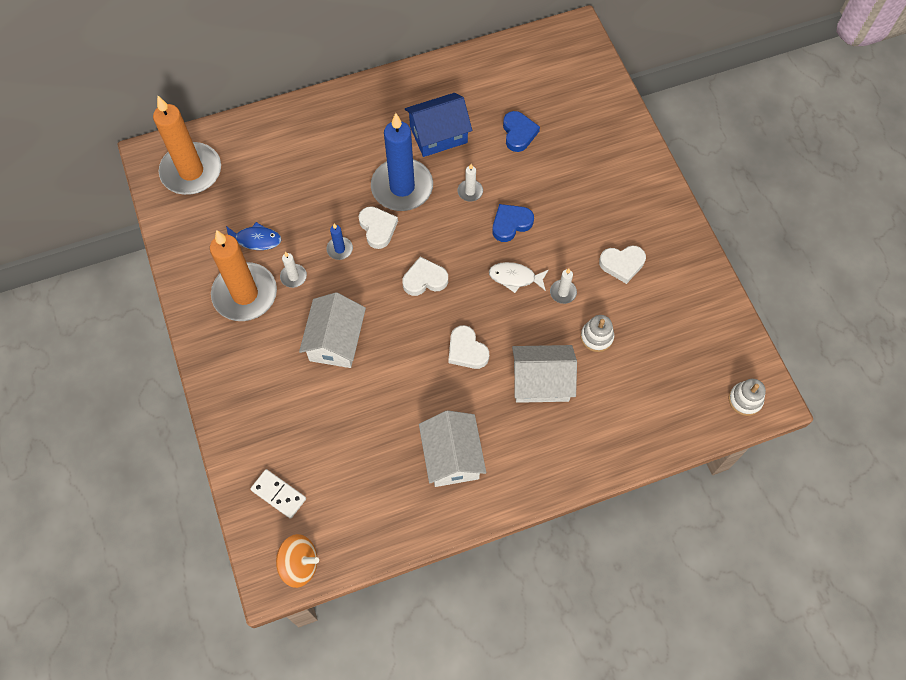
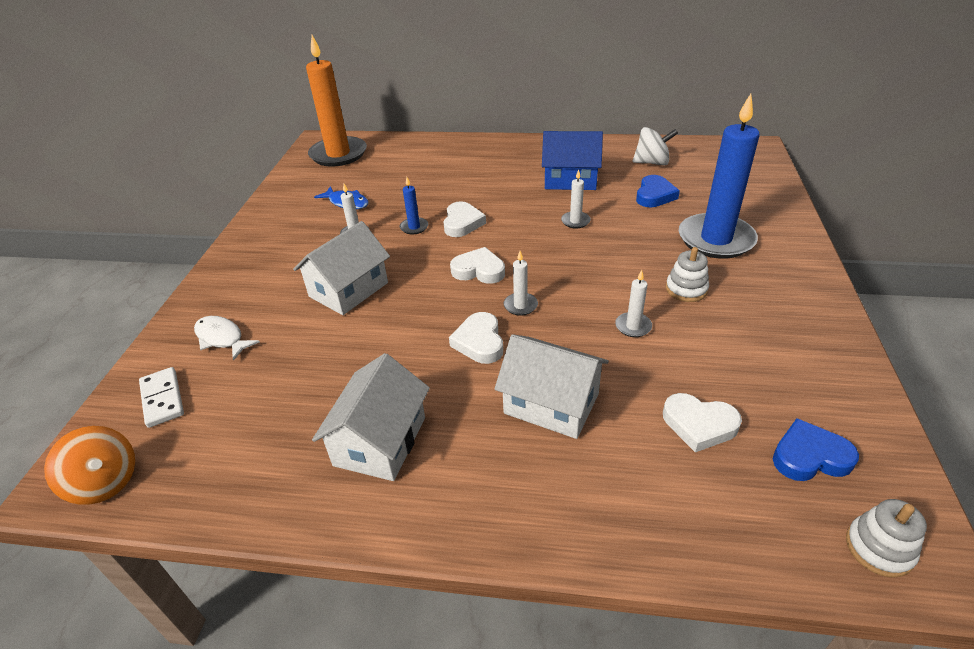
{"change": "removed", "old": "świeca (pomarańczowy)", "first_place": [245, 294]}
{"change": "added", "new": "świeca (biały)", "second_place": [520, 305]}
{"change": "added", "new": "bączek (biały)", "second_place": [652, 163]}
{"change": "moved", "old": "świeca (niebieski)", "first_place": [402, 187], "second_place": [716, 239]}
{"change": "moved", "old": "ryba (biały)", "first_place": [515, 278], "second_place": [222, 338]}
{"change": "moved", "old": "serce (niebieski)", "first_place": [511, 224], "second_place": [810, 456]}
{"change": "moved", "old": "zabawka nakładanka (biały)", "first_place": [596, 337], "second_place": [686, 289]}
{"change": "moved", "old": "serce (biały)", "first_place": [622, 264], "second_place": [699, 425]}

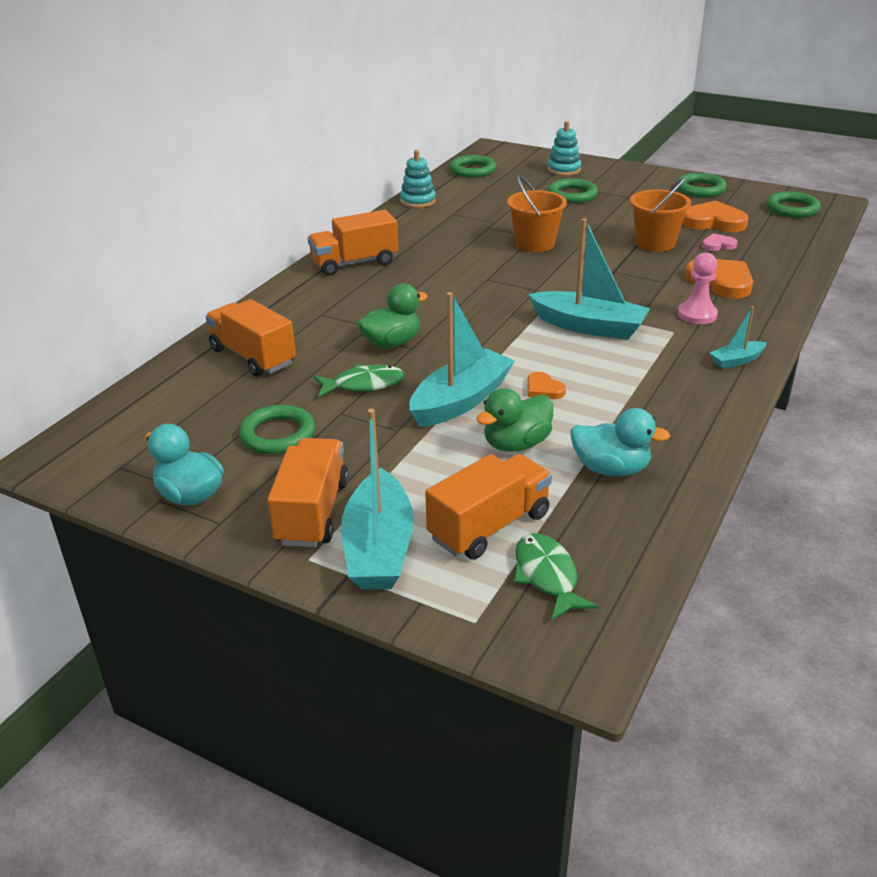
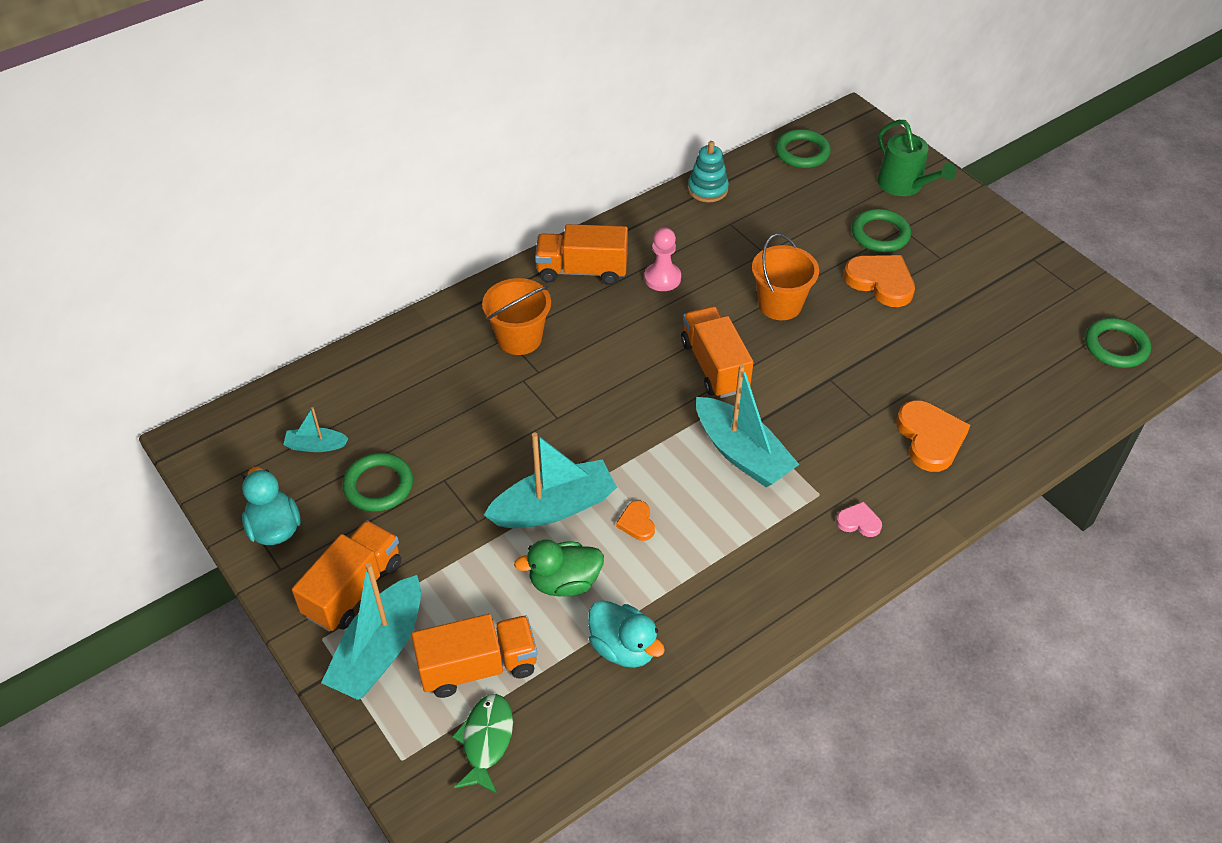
{"change": "removed", "old": "ryba (zielony)", "first_place": [364, 384]}
{"change": "removed", "old": "kaczka (zielony)", "first_place": [392, 343]}
{"change": "removed", "old": "pierścień (zielony)", "first_place": [700, 189]}
{"change": "moved", "old": "ciężarówka (pomarańczowy)", "first_place": [253, 357], "second_place": [714, 366]}
{"change": "moved", "old": "wiadro (pomarańczowy)", "first_place": [655, 243], "second_place": [519, 338]}
{"change": "moved", "old": "pionek (różowy)", "first_place": [697, 315], "second_place": [662, 278]}
{"change": "moved", "old": "serce (pomarańczowy)", "first_place": [713, 222], "second_place": [881, 282]}
{"change": "moved", "old": "serce (różowy)", "first_place": [718, 245], "second_place": [859, 522]}
{"change": "moved", "old": "łódka (turkusowy)", "first_place": [737, 361], "second_place": [316, 445]}
{"change": "replaced", "old": "zabawka nakładanka (turkusowy)", "new": "konewka (zielony)", "first_place": [564, 170], "second_place": [904, 185]}

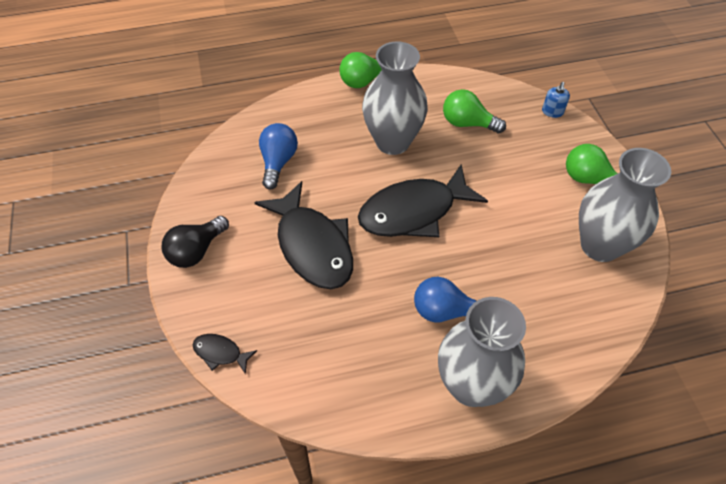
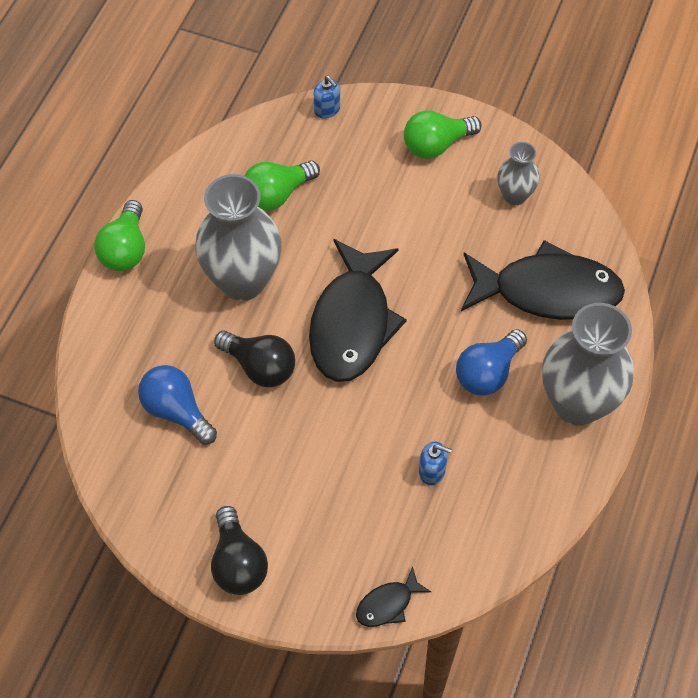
{"change": "added", "new": "żarówka (czarny)", "second_place": [260, 367]}
{"change": "added", "new": "dozownik mydła (niebieski)", "second_place": [432, 471]}
{"change": "moved", "old": "ryba (czarny)", "first_place": [312, 246], "second_place": [547, 291]}
{"change": "resized", "old": "wazon (szary)", "first_place": [600, 246], "second_place": [514, 196], "factor": 0.51}

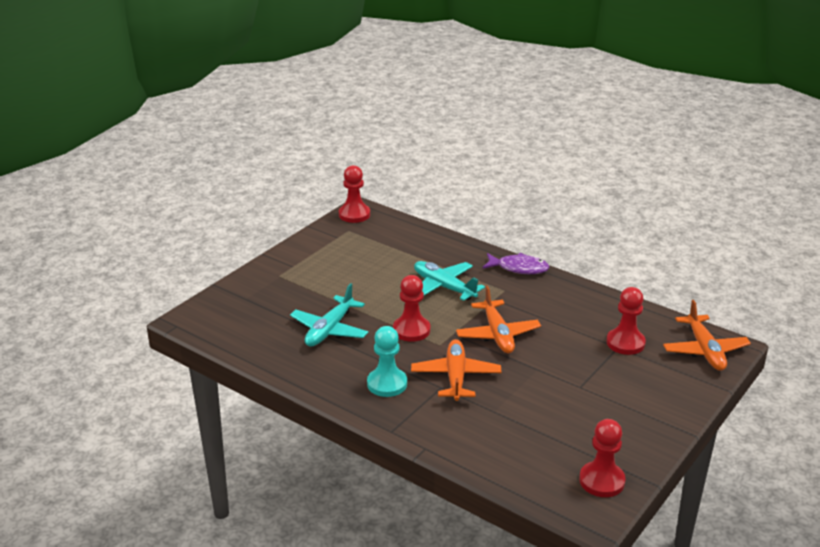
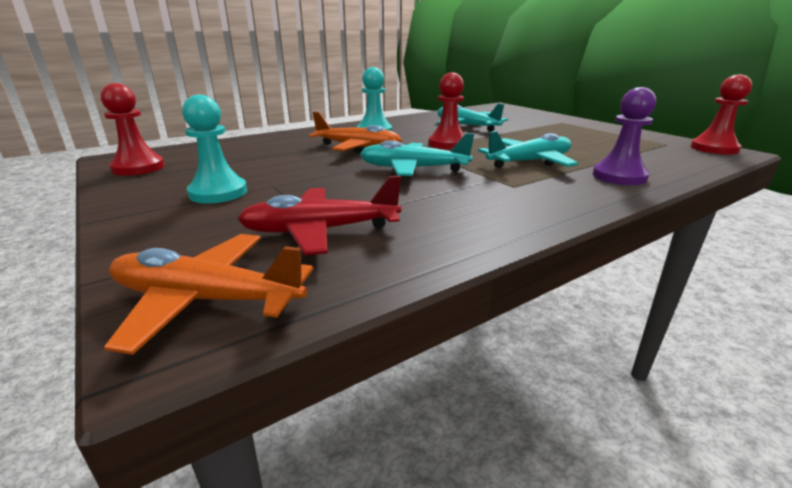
{"change": "removed", "old": "ryba (fioletowy)", "first_place": [519, 268]}
{"change": "added", "new": "pionek (turkusowy)", "second_place": [218, 193]}
{"change": "added", "new": "pionek (fioletowy)", "second_place": [619, 176]}
{"change": "replaced", "old": "pionek (czerwony)", "new": "samolot (czerwony)", "first_place": [625, 343], "second_place": [320, 231]}
{"change": "recoloured", "old": "samolot (pomarańczowy)", "new": "samolot (turkusowy)", "first_place": [497, 334], "second_place": [413, 169]}

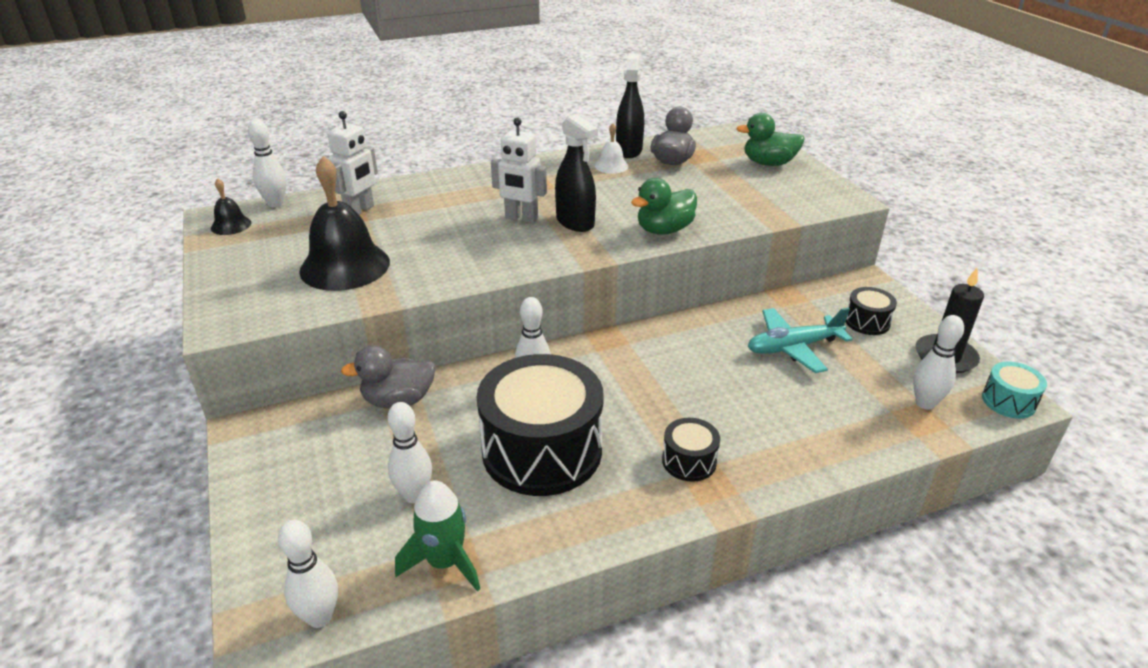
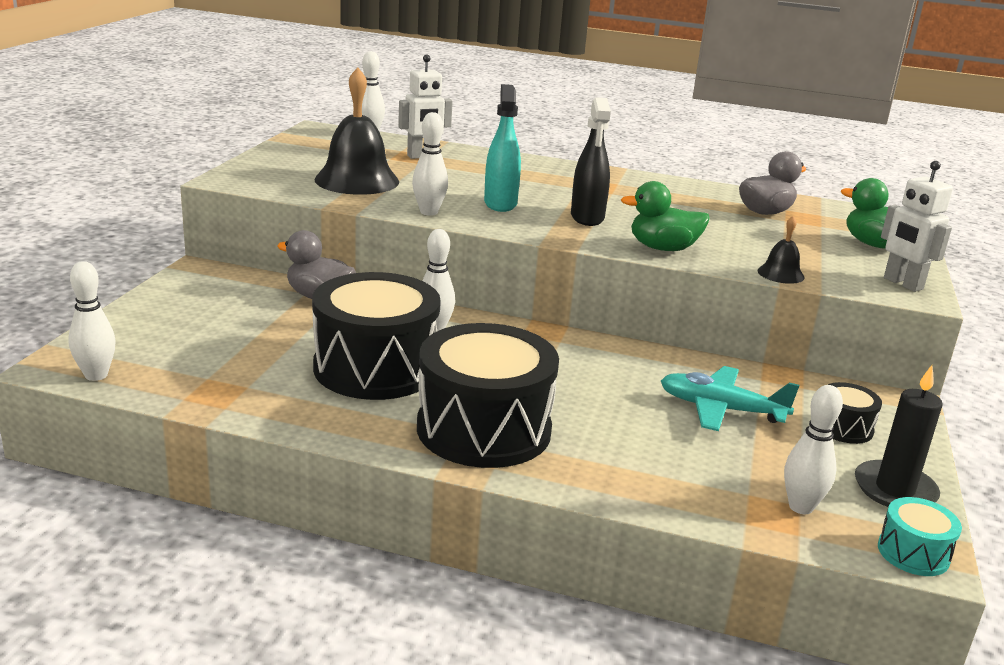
{"change": "removed", "old": "rakieta (zielony)", "first_place": [444, 562]}
{"change": "removed", "old": "dzwonek (biały)", "first_place": [611, 166]}
{"change": "removed", "old": "spryskiwacz (czarny)", "first_place": [629, 150]}
{"change": "added", "new": "spryskiwacz (turkusowy)", "second_place": [500, 203]}
{"change": "moved", "old": "dzwonek (czarny)", "first_place": [231, 225], "second_place": [780, 274]}
{"change": "moved", "old": "kręgiel (biały)", "first_place": [414, 495], "second_place": [429, 212]}
{"change": "moved", "old": "robot (biały)", "first_place": [521, 218], "second_place": [902, 284]}
{"change": "resized", "old": "bęben (czarny)", "first_place": [689, 461], "second_place": [484, 429], "factor": 2.24}

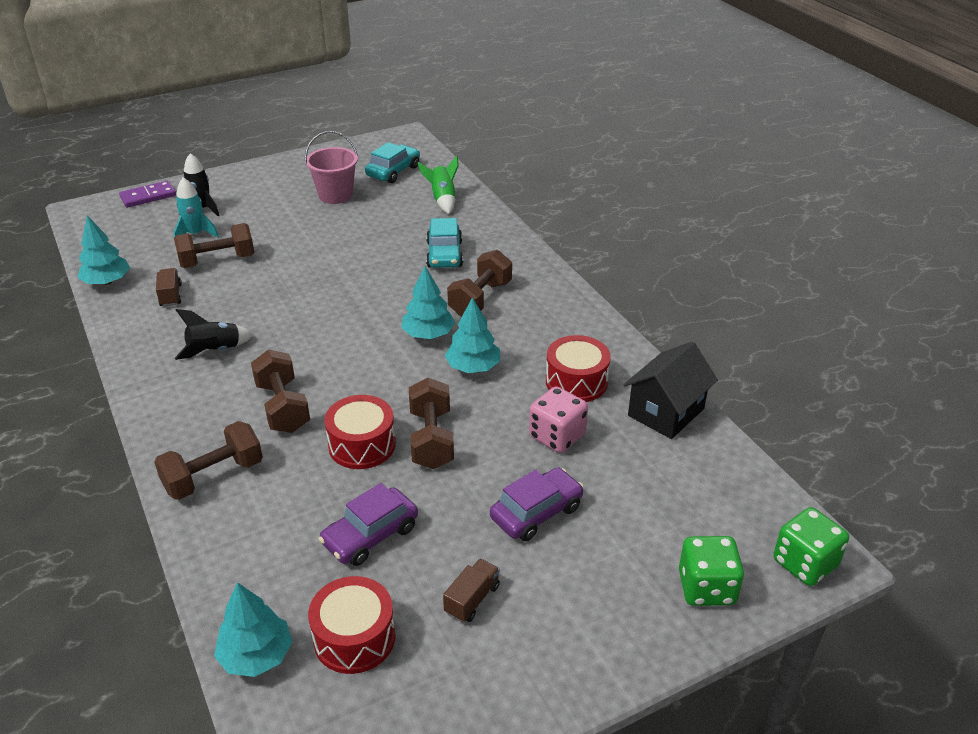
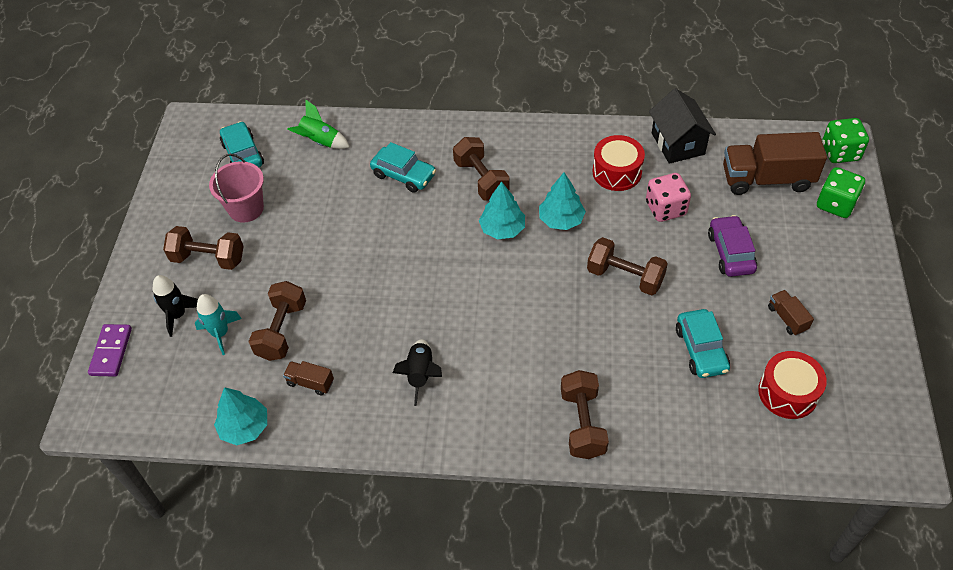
{"change": "removed", "old": "drzewko (turkusowy)", "first_place": [256, 655]}
{"change": "removed", "old": "bęben (czerwony)", "first_place": [362, 445]}
{"change": "added", "new": "ciężarówka (brązowy)", "second_place": [767, 179]}
{"change": "moved", "old": "hantel (brązowy)", "first_place": [283, 407], "second_place": [208, 258]}
{"change": "recoloured", "old": "samochód (fioletowy)", "new": "samochód (turkusowy)", "first_place": [370, 535], "second_place": [701, 349]}

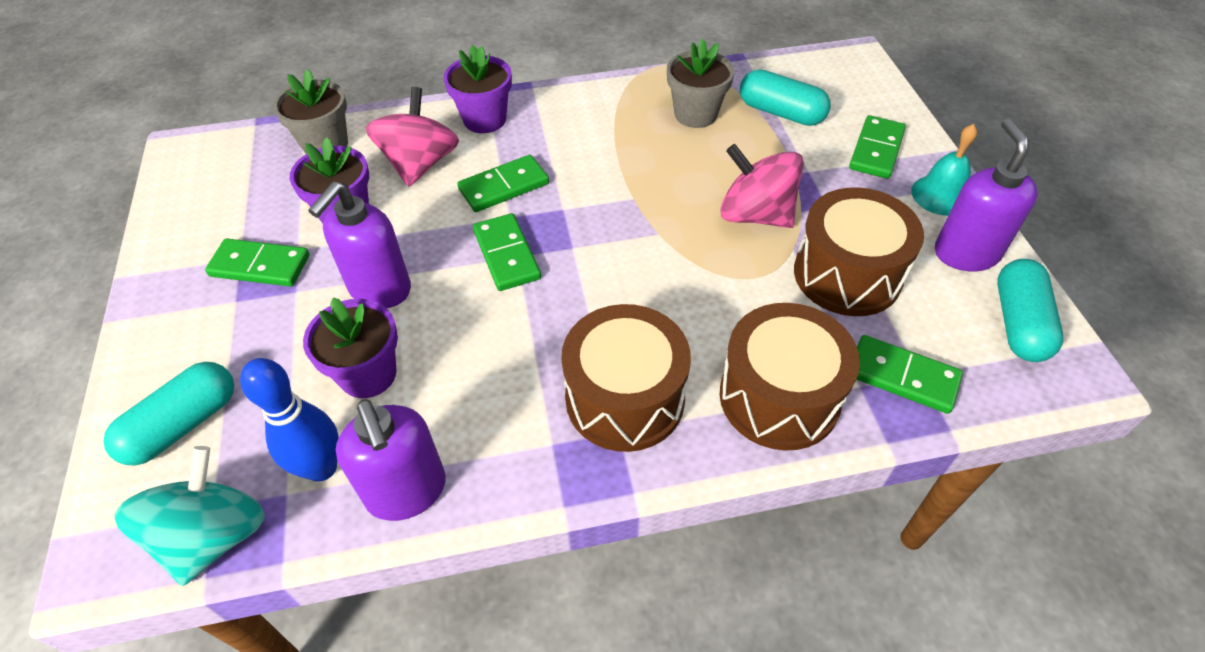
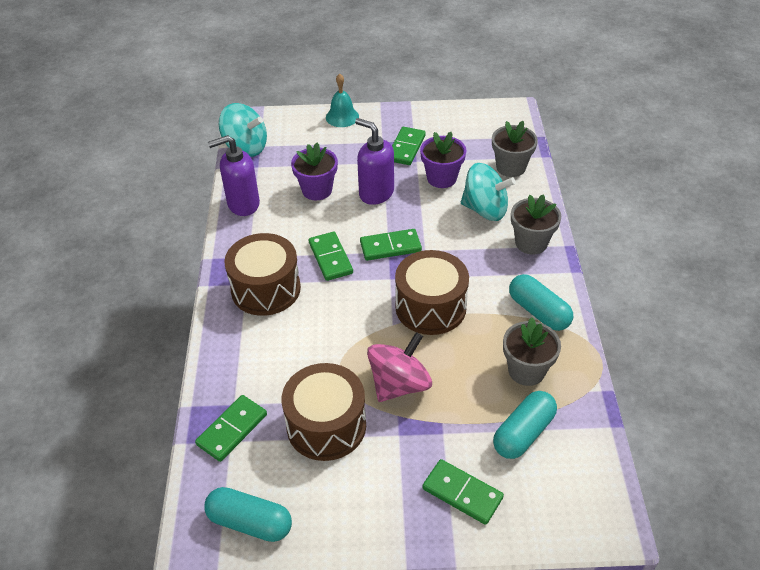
{"change": "removed", "old": "kręgiel (niebieski)", "first_place": [321, 467]}
{"change": "removed", "old": "dozownik mydła (fioletowy)", "first_place": [965, 253]}
{"change": "moved", "old": "kapsułka (turkusowy)", "first_place": [183, 425], "second_place": [538, 311]}
{"change": "moved", "old": "kostka domina (zielony)", "first_place": [504, 187], "second_place": [330, 258]}
{"change": "moved", "old": "bęben (brązowy)", "first_place": [779, 397], "second_place": [430, 307]}
{"change": "moved", "old": "dzwonek (turkusowy)", "first_place": [940, 195], "second_place": [342, 117]}
{"change": "recoloured", "old": "bączek (różowy)", "new": "bączek (turkusowy)", "first_place": [420, 164], "second_place": [485, 209]}
{"change": "recoloured", "old": "doniczka (fioletowy)", "new": "doniczka (szary)", "first_place": [484, 119], "second_place": [531, 243]}

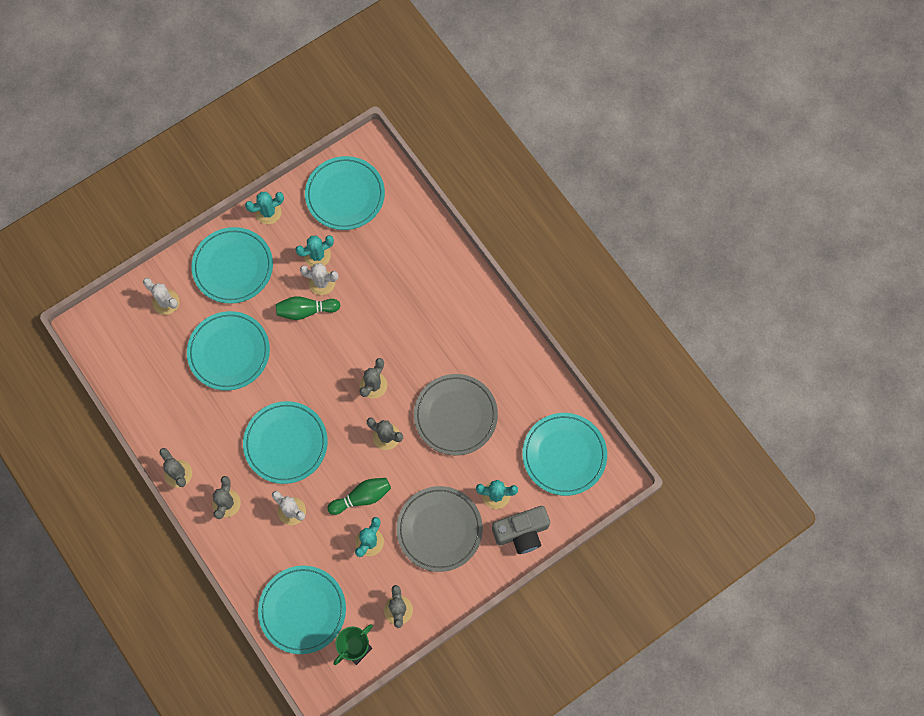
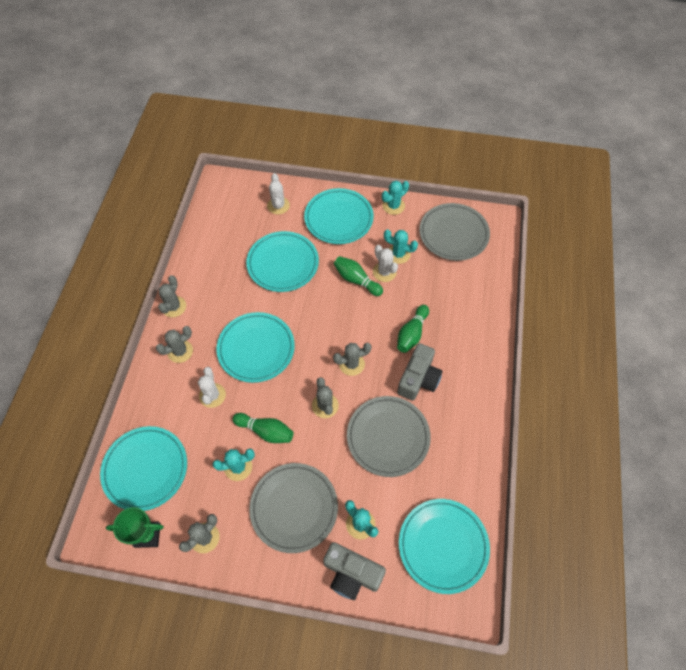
{"change": "added", "new": "kręgiel (zielony)", "second_place": [412, 333]}
{"change": "added", "new": "aparat fotograficzny (szary)", "second_place": [418, 379]}
{"change": "recoloured", "old": "talerz (turkusowy)", "new": "talerz (szary)", "first_place": [345, 195], "second_place": [453, 234]}
{"change": "turned", "old": "kaktus (turkusowy)", "first_place": [268, 212], "second_place": [393, 206], "degrees": -60}

